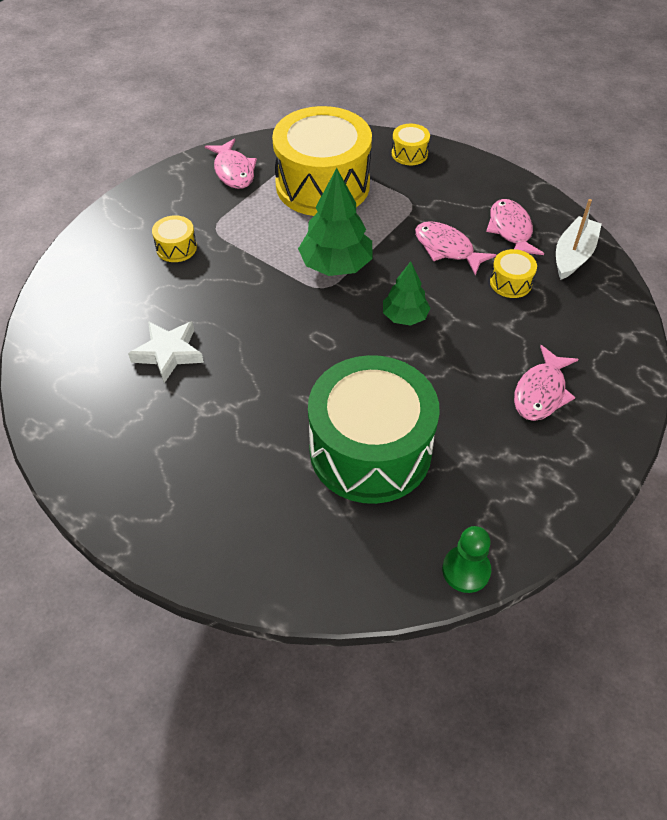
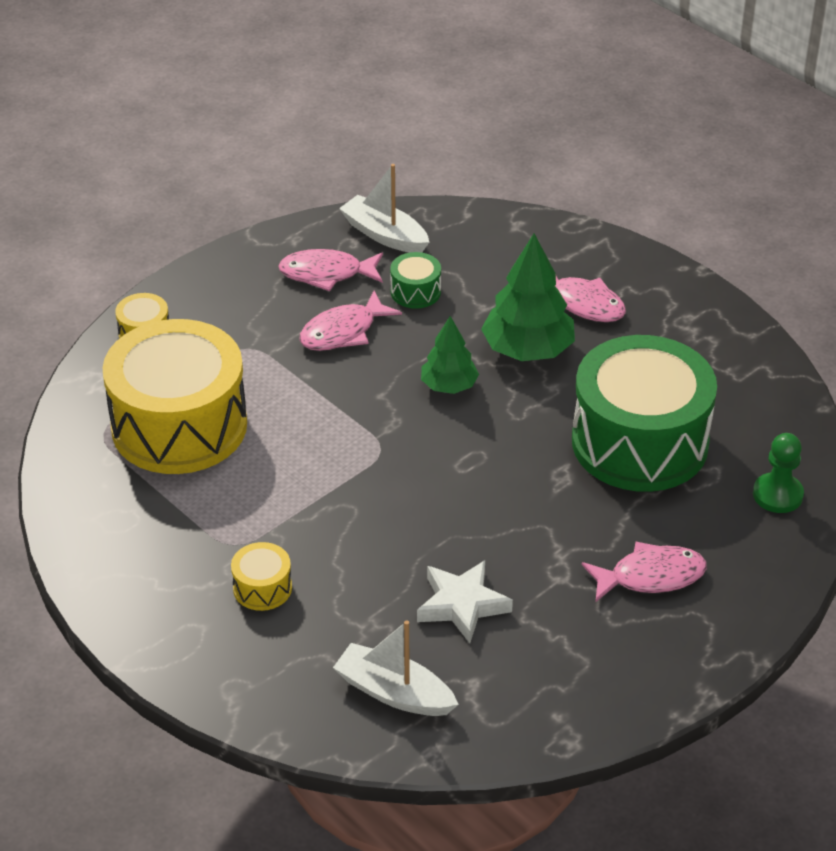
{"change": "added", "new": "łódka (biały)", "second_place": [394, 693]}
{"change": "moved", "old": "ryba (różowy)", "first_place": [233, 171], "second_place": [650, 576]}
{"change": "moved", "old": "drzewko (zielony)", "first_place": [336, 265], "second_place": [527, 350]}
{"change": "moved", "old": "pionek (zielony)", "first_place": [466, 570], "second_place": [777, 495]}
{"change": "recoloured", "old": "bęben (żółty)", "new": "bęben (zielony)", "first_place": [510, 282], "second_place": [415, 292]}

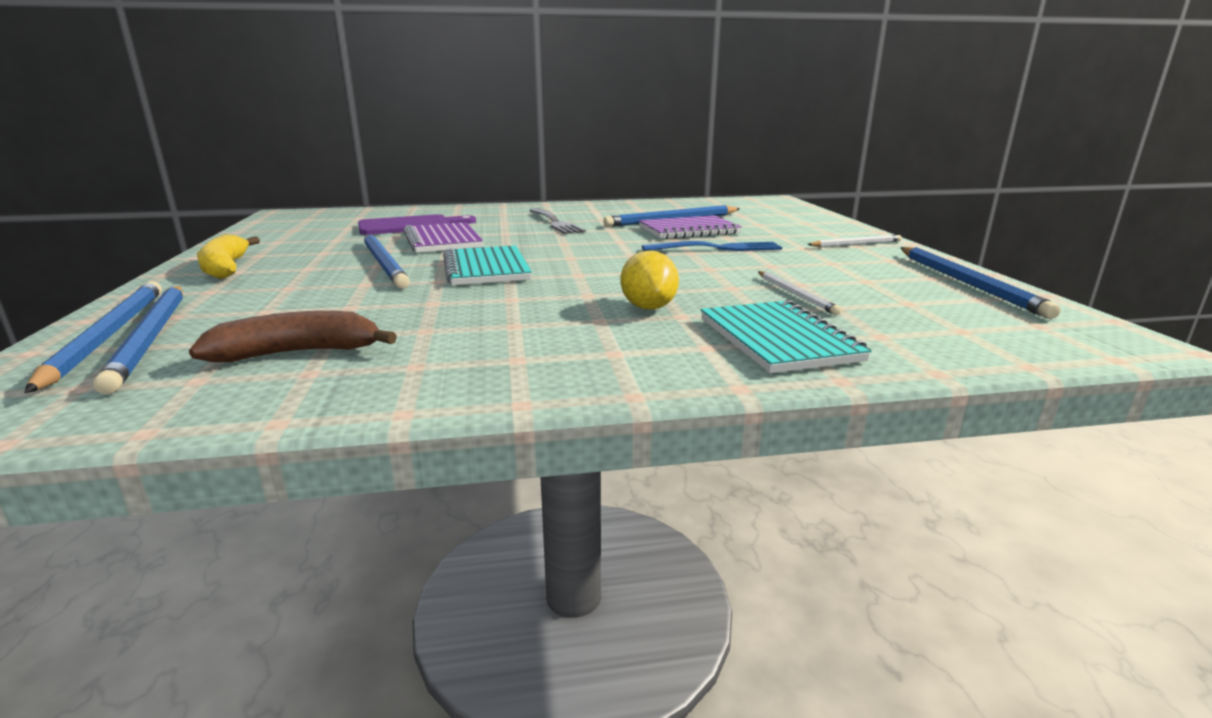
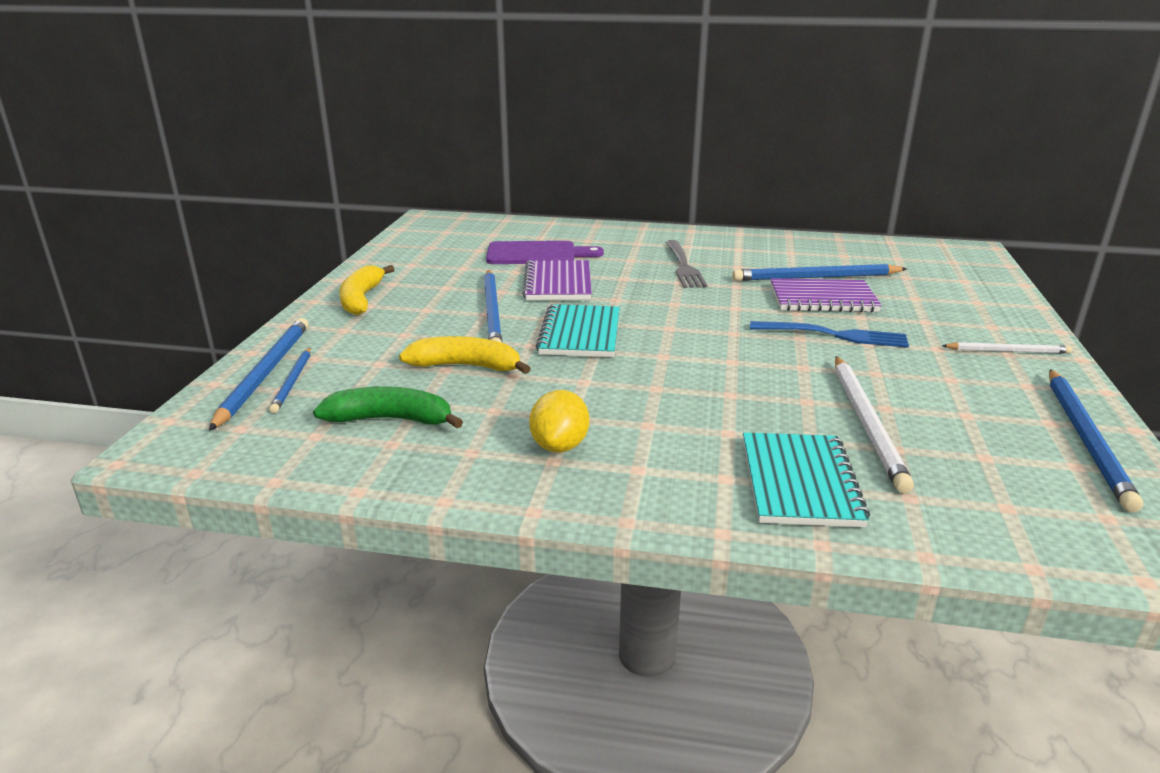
{"change": "added", "new": "banan (żółty)", "second_place": [466, 366]}
{"change": "moved", "old": "cytryna (żółty)", "first_place": [648, 307], "second_place": [560, 446]}
{"change": "recoloured", "old": "banan (brązowy)", "new": "banan (zielony)", "first_place": [299, 353], "second_place": [391, 420]}
{"change": "resized", "old": "ołówek (niebieski)", "first_place": [151, 337], "second_place": [292, 382], "factor": 0.57}
{"change": "resized", "old": "ołówek (biały)", "first_place": [795, 295], "second_place": [866, 423], "factor": 1.74}

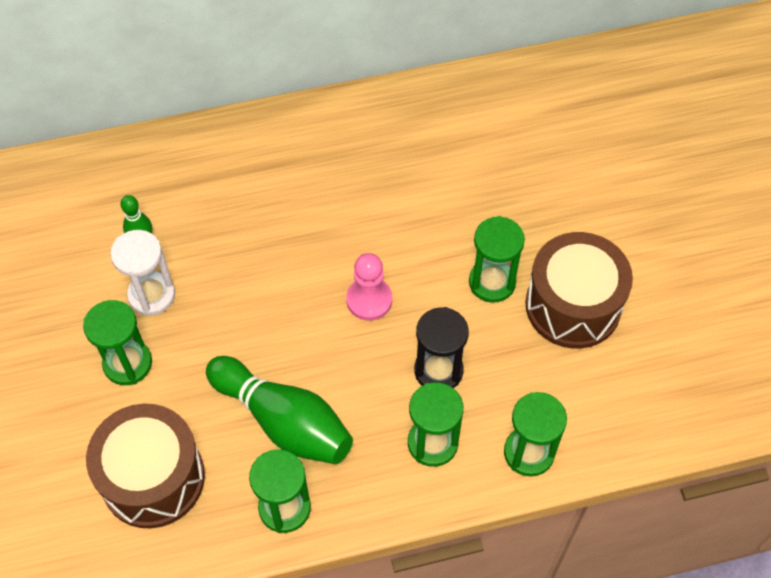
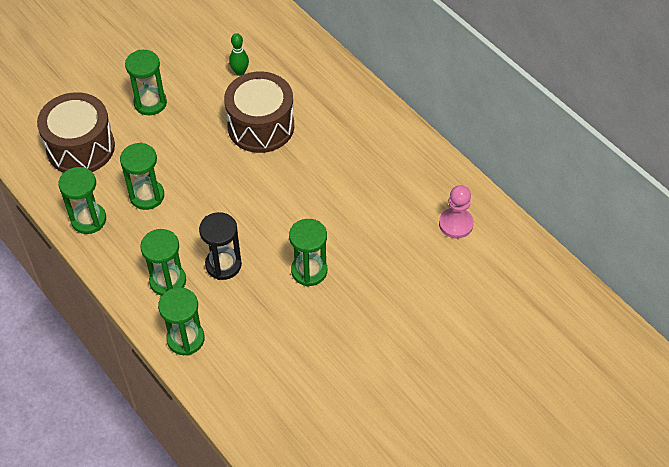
{"change": "removed", "old": "klepsydra (biały)", "first_place": [151, 295]}
{"change": "moved", "old": "pionek (różowy)", "first_place": [369, 300], "second_place": [456, 224]}
{"change": "moved", "old": "bęben (brązowy)", "first_place": [573, 305], "second_place": [261, 126]}
{"change": "replaced", "old": "kręgiel (zielony)", "new": "klepsydra (zielony)", "first_place": [284, 421], "second_place": [147, 196]}

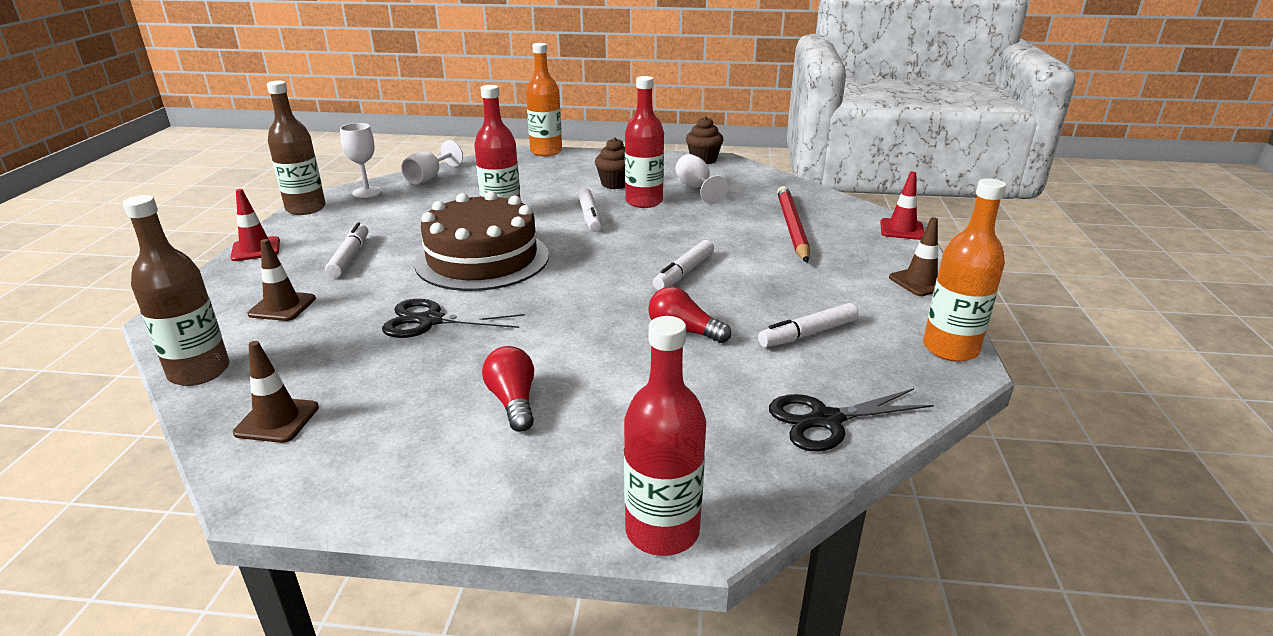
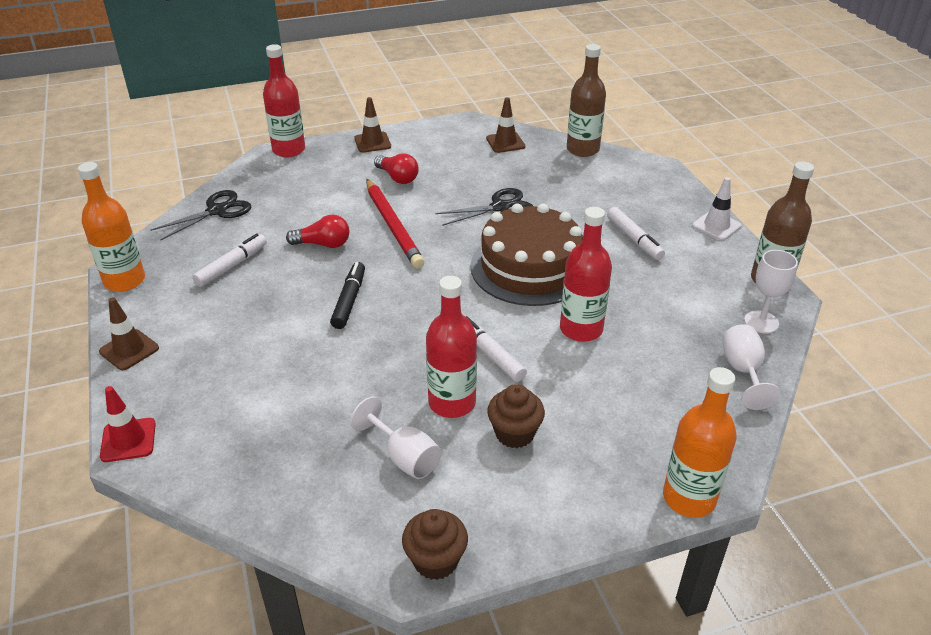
{"change": "moved", "old": "pachołek (brązowy)", "first_place": [282, 306], "second_place": [372, 142]}
{"change": "moved", "old": "ołówek (czerwony)", "first_place": [792, 227], "second_place": [392, 226]}
{"change": "recoloured", "old": "pachołek (czerwony)", "new": "pachołek (biały)", "first_place": [256, 249], "second_place": [716, 226]}
{"change": "recoloured", "old": "flamaster (biały)", "new": "flamaster (czarny)", "first_place": [684, 273], "second_place": [349, 300]}

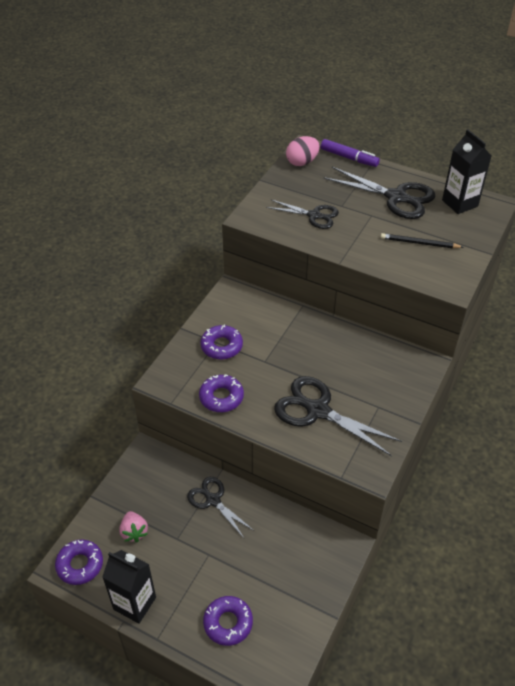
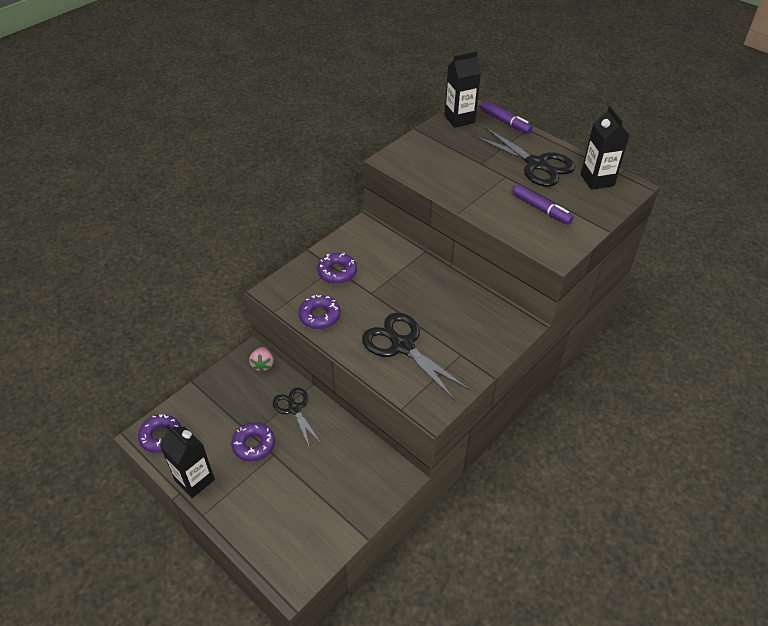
{"change": "removed", "old": "nożyczki (czarny)", "first_place": [314, 215]}
{"change": "moved", "old": "truskawka (różowy)", "first_place": [134, 532], "second_place": [262, 365]}
{"change": "moved", "old": "donut (fioletowy)", "first_place": [228, 623], "second_place": [254, 445]}
{"change": "replaced", "old": "jajko (różowy)", "new": "karton mleka (czarny)", "first_place": [302, 162], "second_place": [459, 119]}
{"change": "replaced", "old": "ołówek (czarny)", "new": "flamaster (fioletowy)", "first_place": [419, 243], "second_place": [541, 209]}

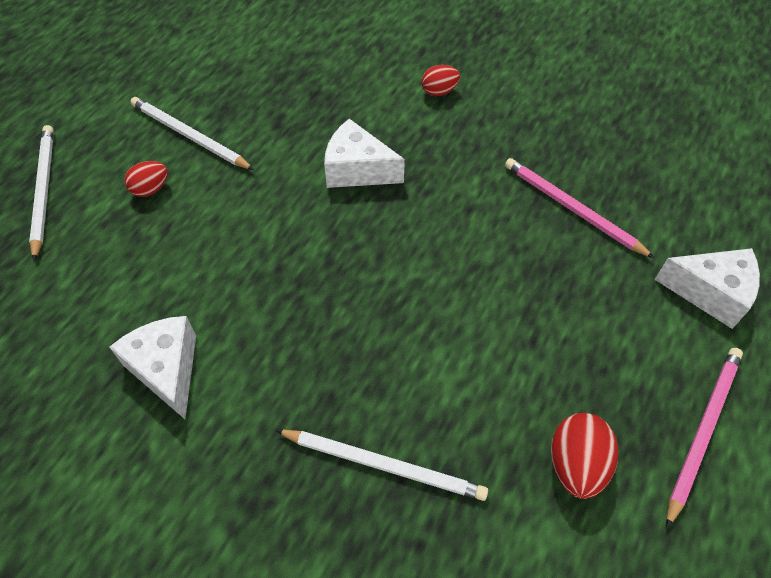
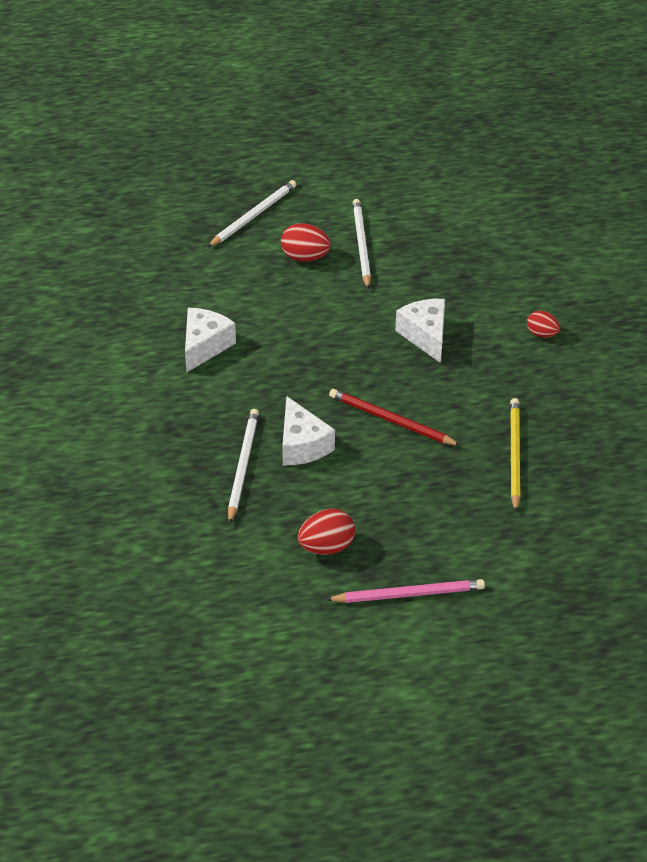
{"change": "added", "new": "ołówek (czerwony)", "second_place": [391, 420]}
{"change": "moved", "old": "ser (biały)", "first_place": [710, 293], "second_place": [302, 445]}
{"change": "recoloured", "old": "ołówek (różowy)", "new": "ołówek (żółty)", "first_place": [572, 209], "second_place": [514, 455]}
{"change": "turned", "old": "ołówek (biały)", "first_place": [384, 465], "second_place": [243, 466], "degrees": -150}
{"change": "resized", "old": "jajko (czerwony)", "first_place": [150, 189], "second_place": [305, 257], "factor": 1.53}

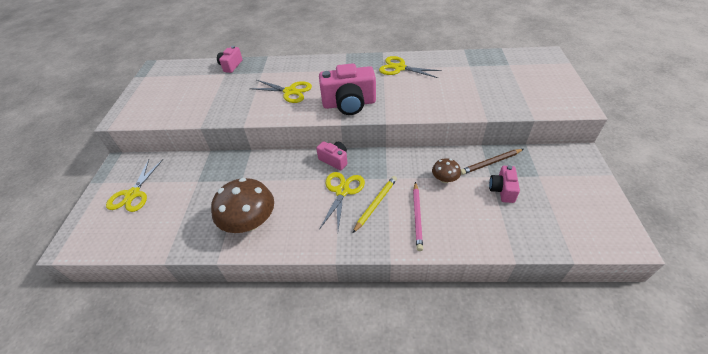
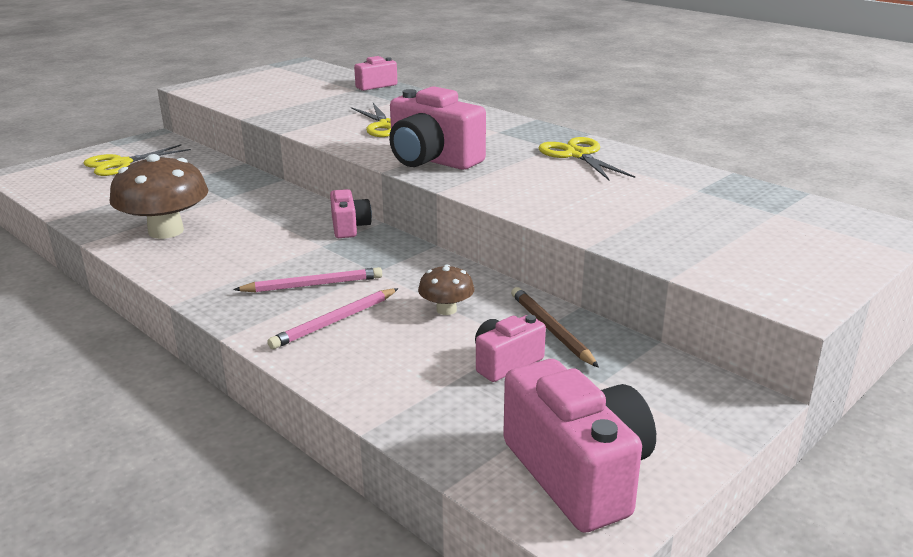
{"change": "removed", "old": "nożyczki (żółty)", "first_place": [342, 191]}
{"change": "added", "new": "aparat fotograficzny (różowy)", "second_place": [578, 473]}
{"change": "recoloured", "old": "ołówek (żółty)", "new": "ołówek (różowy)", "first_place": [376, 204], "second_place": [313, 285]}
{"change": "turned", "old": "ołówek (brązowy)", "first_place": [490, 163], "second_place": [551, 329], "degrees": 45}

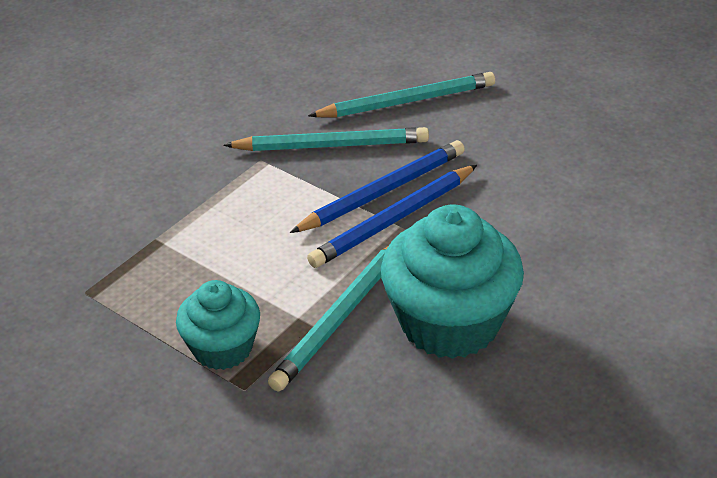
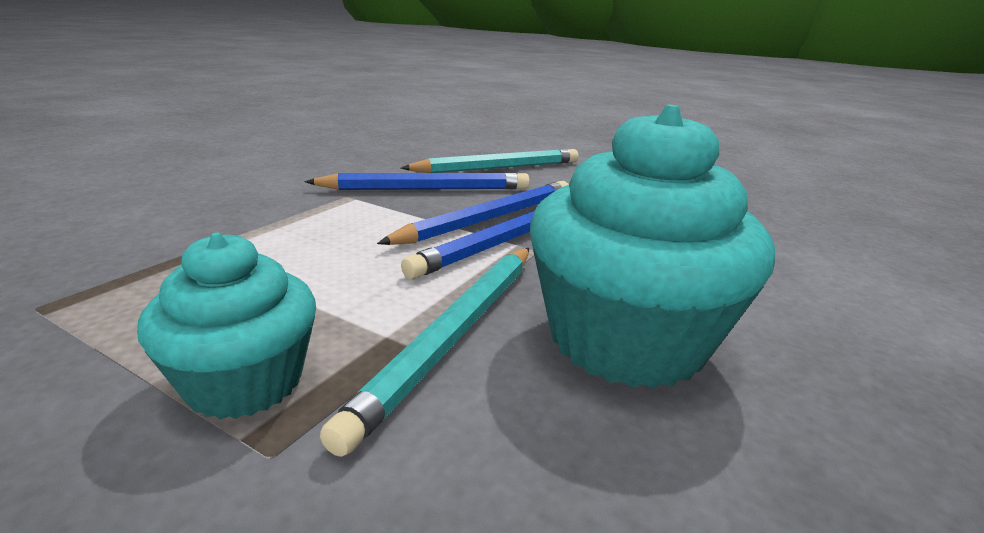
{"change": "recoloured", "old": "ołówek (turkusowy)", "new": "ołówek (niebieski)", "first_place": [331, 145], "second_place": [426, 189]}

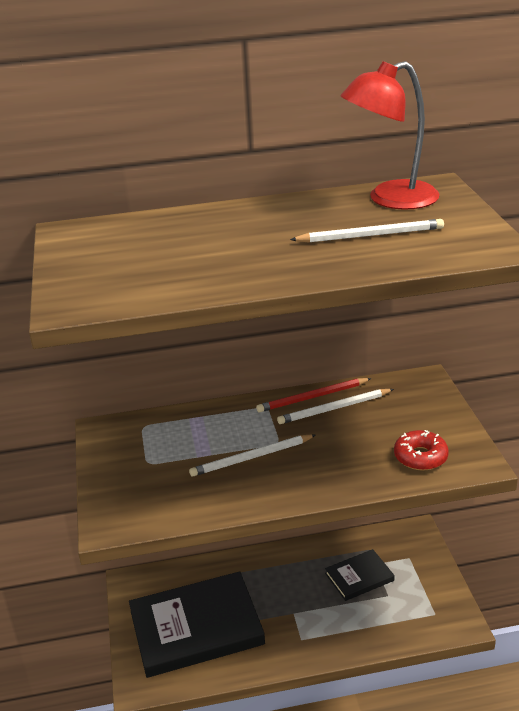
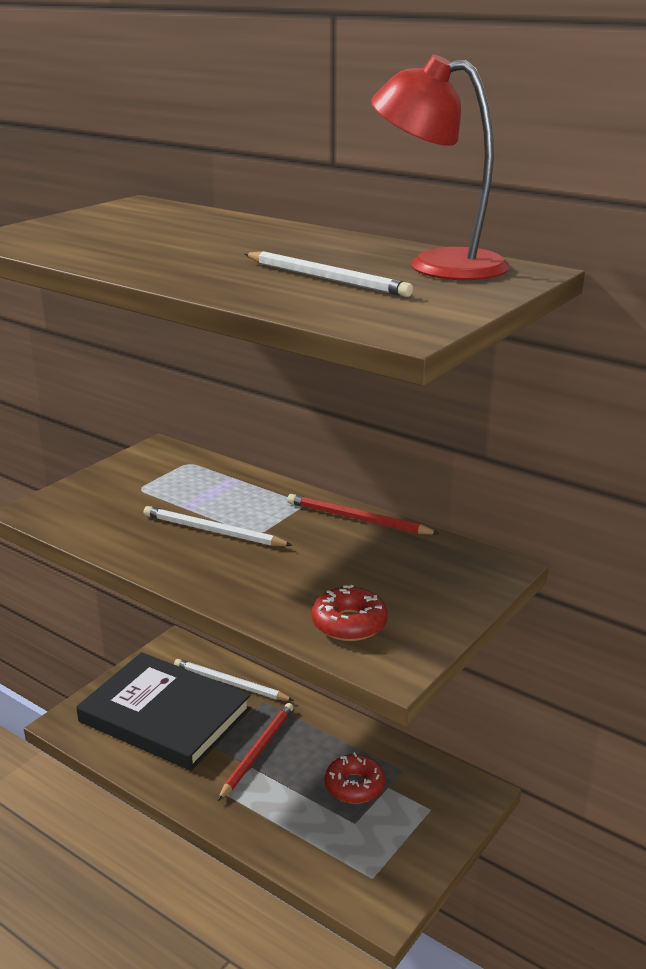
{"change": "added", "new": "ołówek (czerwony)", "second_place": [258, 751]}
{"change": "moved", "old": "ołówek (biały)", "first_place": [334, 409], "second_place": [230, 683]}
{"change": "replaced", "old": "książka (czarny)", "new": "donut (czerwony)", "first_place": [359, 577], "second_place": [354, 786]}

